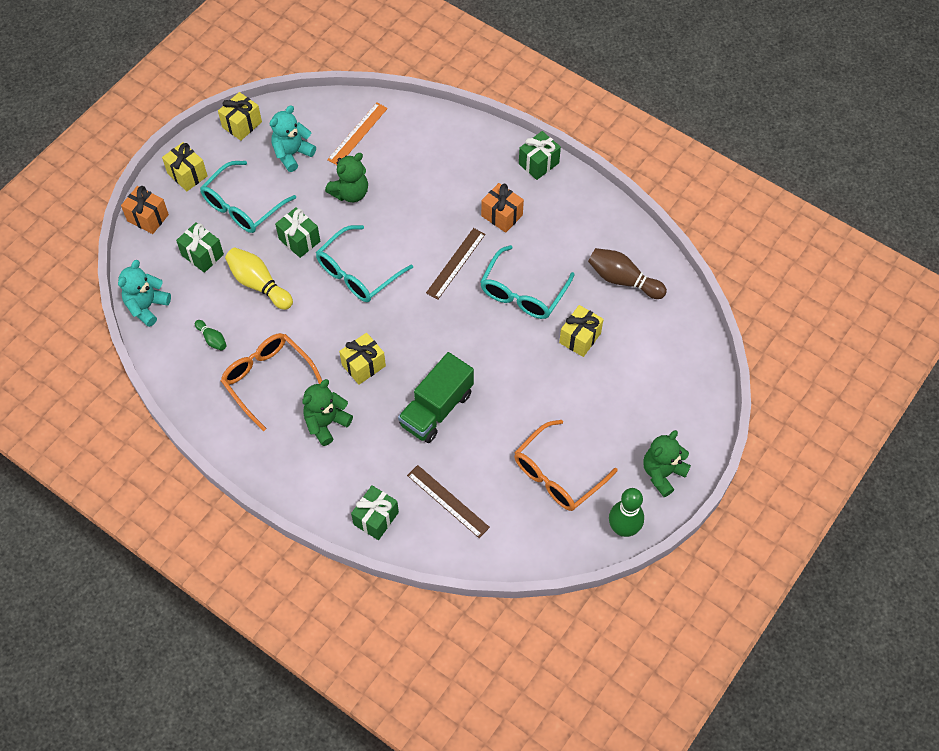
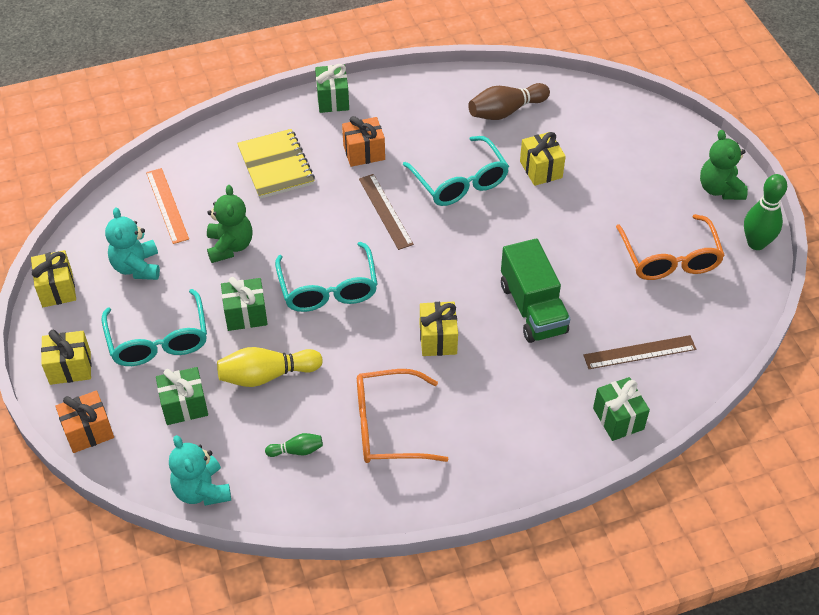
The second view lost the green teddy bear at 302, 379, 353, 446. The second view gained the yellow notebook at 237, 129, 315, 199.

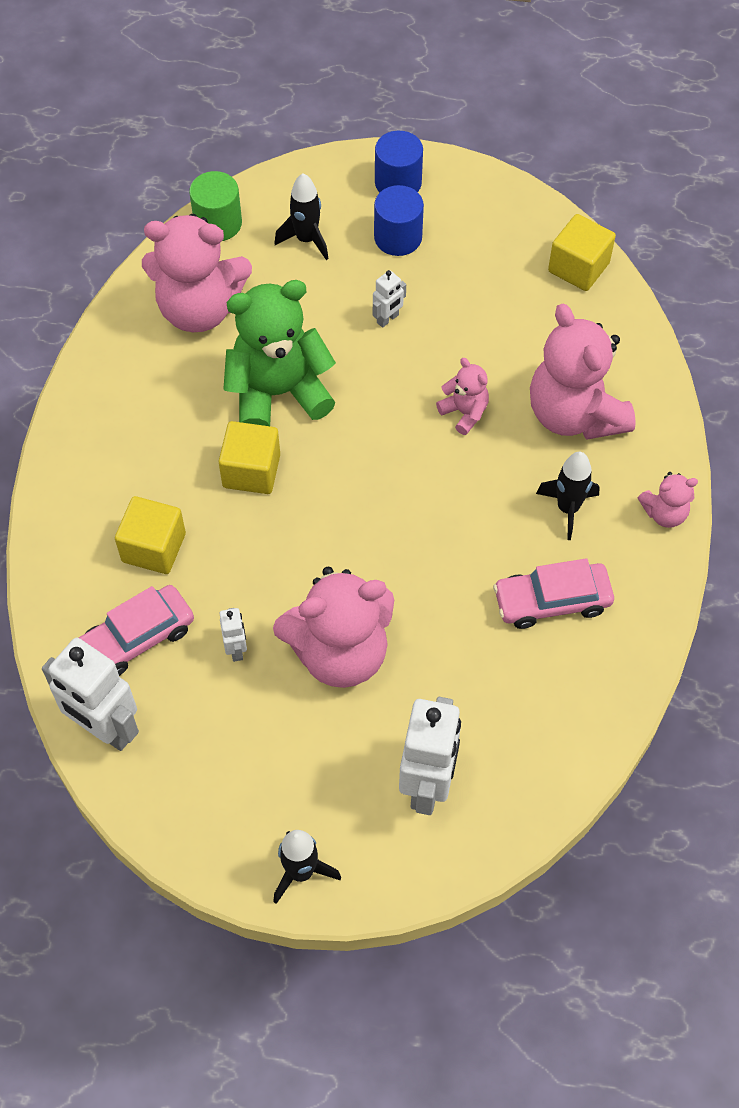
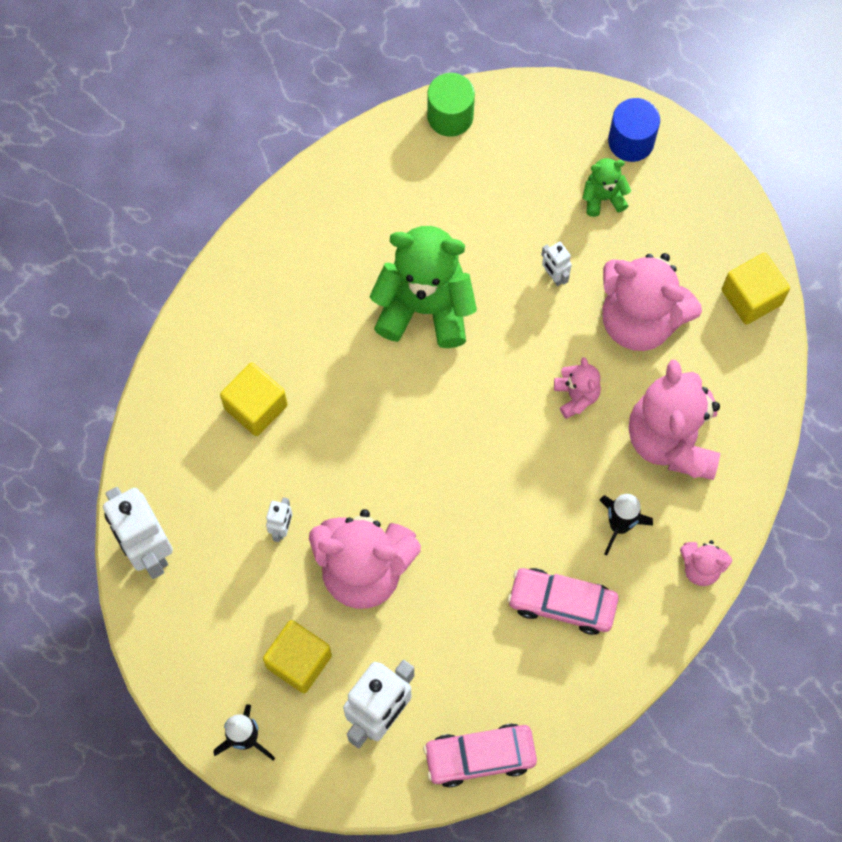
The second view lost the black rocket at 274, 173, 329, 260. Where the blue cylinder stood at 374, 185, 424, 256, the green teddy bear came to stand at 583, 158, 631, 217. The pink teddy bear ended up elsewhere, having gone from 142, 214, 252, 332 to 602, 253, 702, 351. The white robot at 373, 270, 406, 328 ended up facing another way, 75 degrees clockwise from before. The yellow cube ended up elsewhere, having gone from 219, 421, 280, 494 to 263, 620, 332, 693. The pink car ended up elsewhere, having gone from 79, 585, 194, 676 to 423, 723, 537, 787.

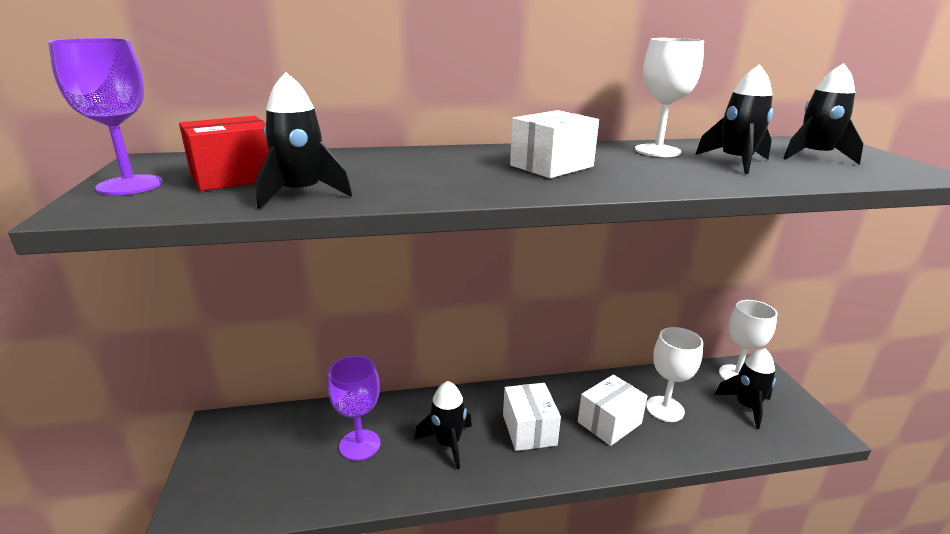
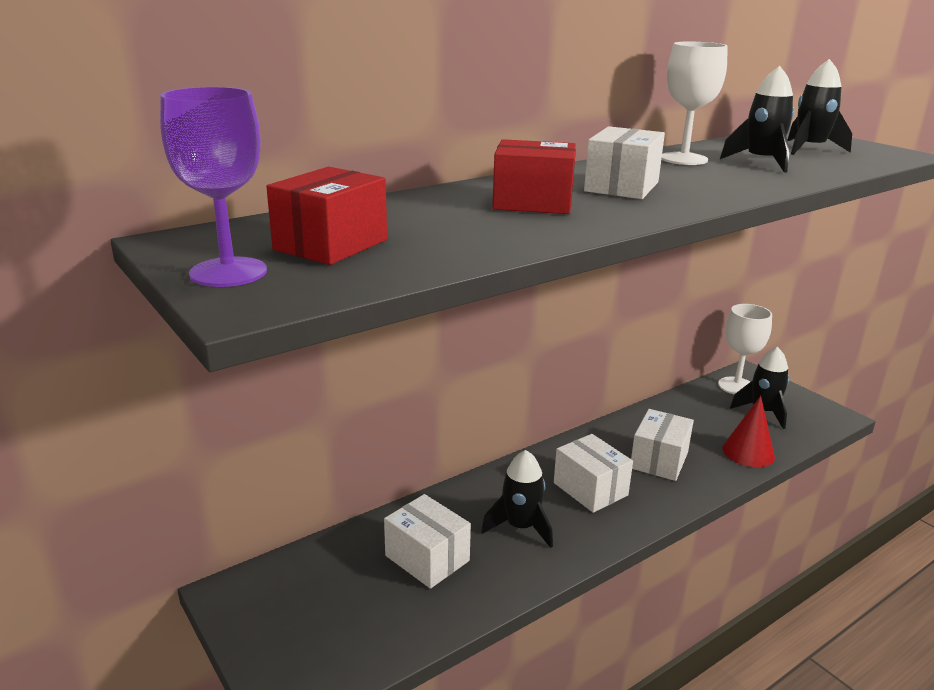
The second view lost the black rocket at 256, 72, 352, 209. The second view lost the white goblet at 646, 327, 703, 422. Where the purple goblet stood at 328, 356, 380, 461, the white box came to stand at 384, 494, 471, 589. The second view gained the red box at 492, 139, 576, 214. The second view gained the red cone at 722, 396, 775, 467.

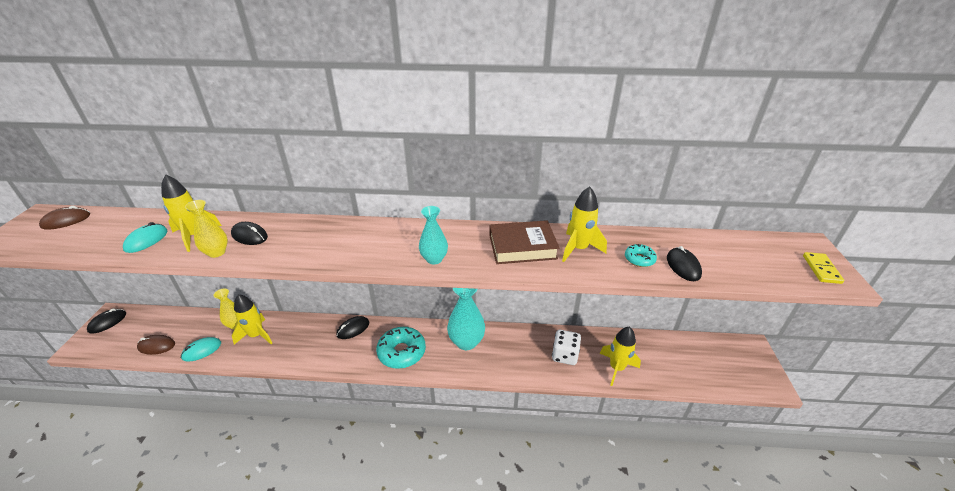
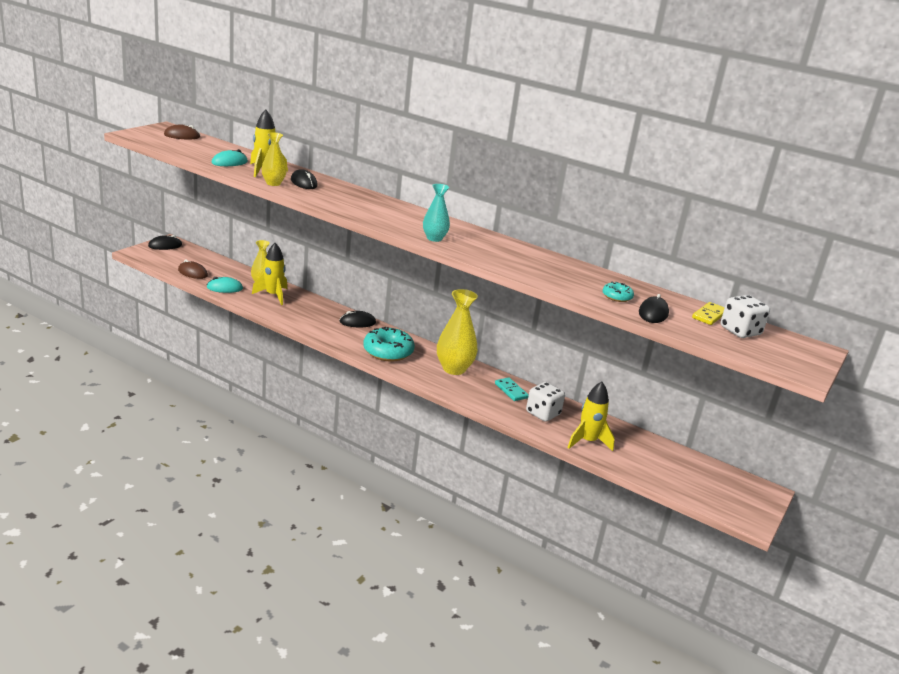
The second view lost the yellow rocket at 562, 186, 607, 262. The second view lost the brown book at 489, 220, 559, 264. The yellow domino ended up elsewhere, having gone from 803, 252, 844, 284 to 692, 302, 725, 325. What was the turquoise vase at 447, 288, 485, 350 turned into the yellow vase at 437, 289, 478, 375. The second view gained the white dice at 720, 295, 770, 338. The second view gained the turquoise domino at 495, 377, 529, 401.

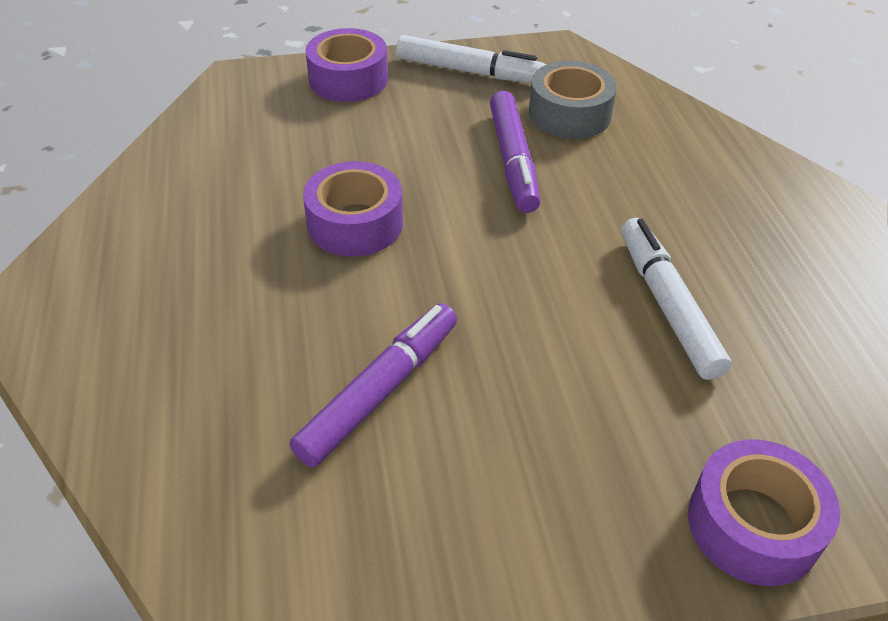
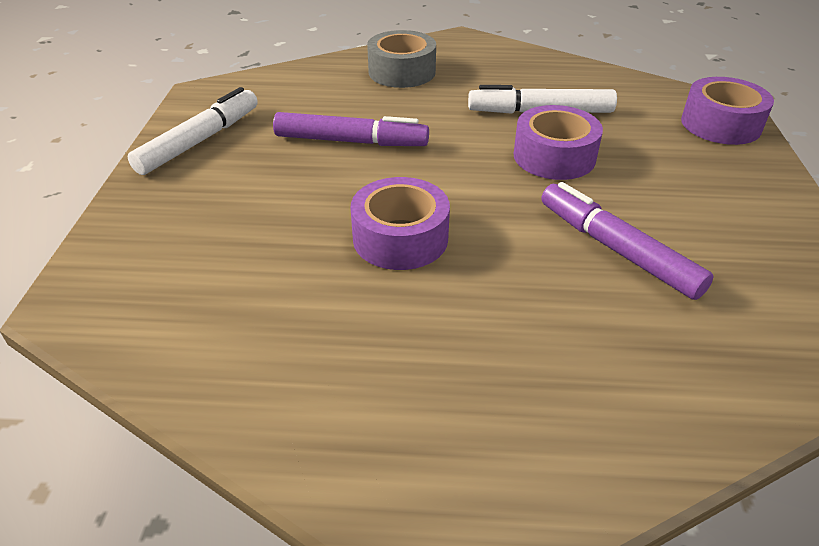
The purple tape ended up elsewhere, having gone from 305, 28, 388, 102 to 513, 105, 603, 180. The grey tape ended up elsewhere, having gone from 529, 61, 617, 139 to 367, 30, 436, 88.

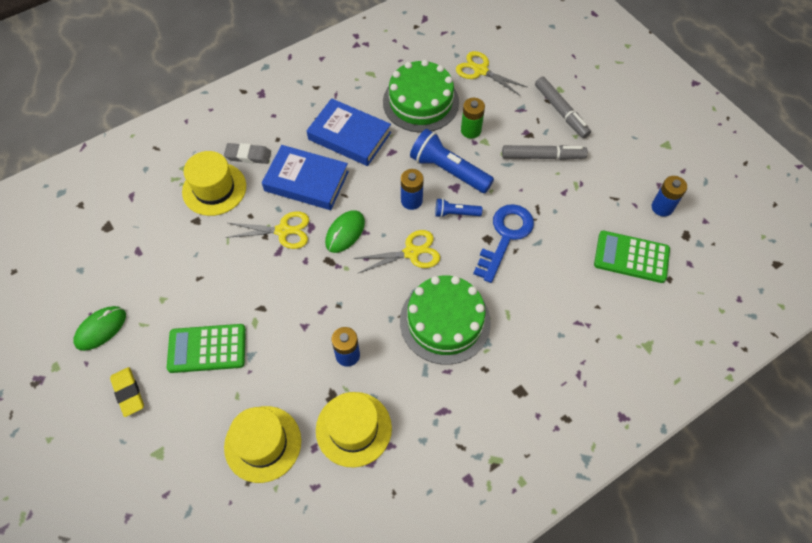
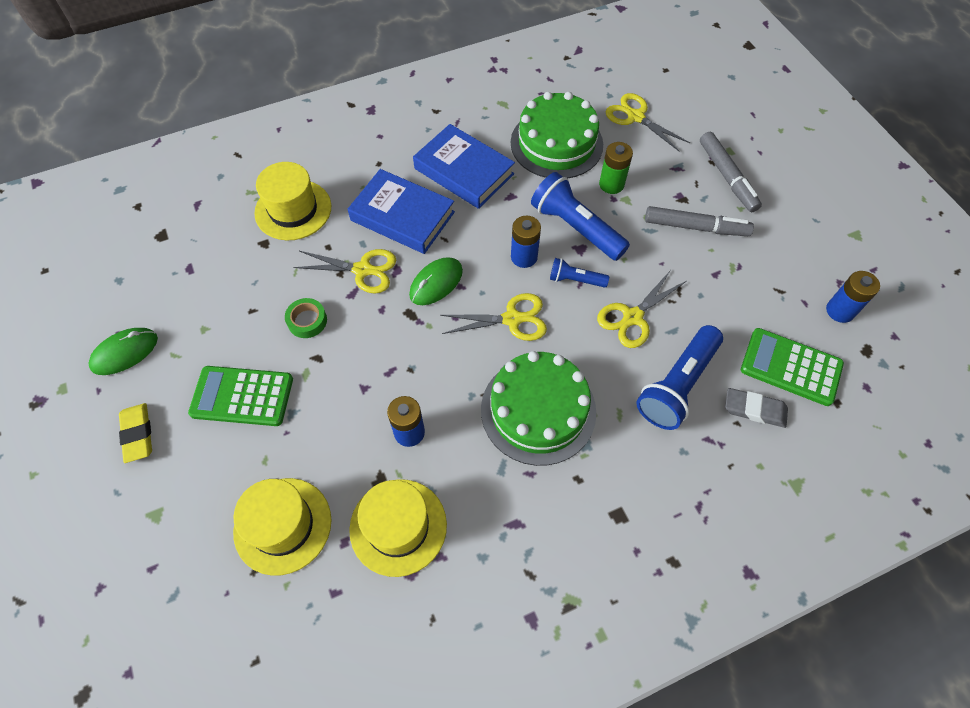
The grey eraser ended up elsewhere, having gone from 224, 143, 271, 164 to 725, 388, 788, 428. Where the blue key stood at 473, 204, 534, 283, the yellow scissors came to stand at 597, 270, 687, 348. The second view gained the green tape at 285, 298, 327, 338. The second view gained the blue flashlight at 636, 325, 723, 430.

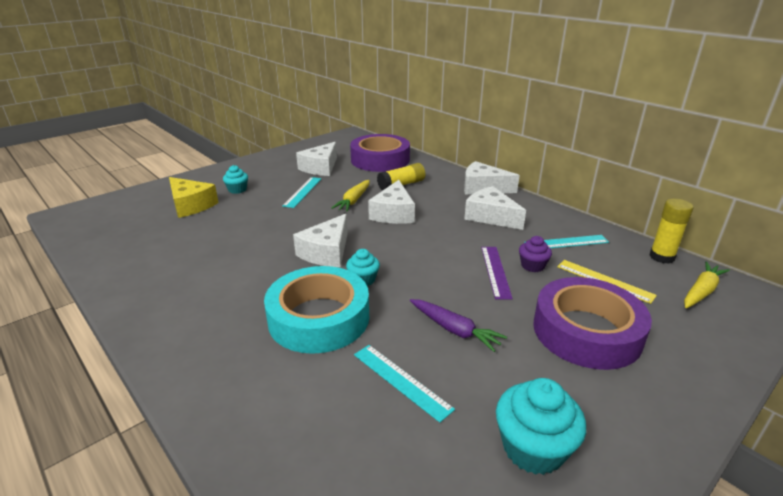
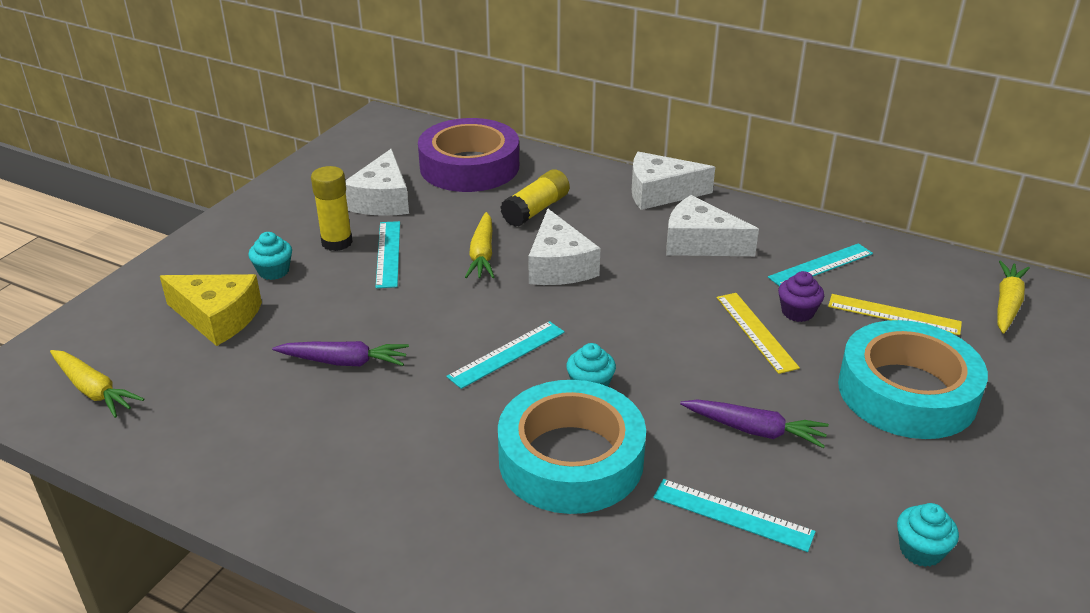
The yellow glue stick ended up elsewhere, having gone from 649, 199, 694, 264 to 311, 166, 353, 251. Where the white cheese stood at 293, 214, 348, 267, the turquoise ruler came to stand at 447, 321, 565, 389. What was the purple ruler at 481, 247, 513, 300 turned into the yellow ruler at 717, 293, 800, 374. What was the purple tape at 533, 277, 652, 370 turned into the turquoise tape at 838, 320, 988, 439. The size of the turquoise cupcake at 496, 378, 586, 475 changed by a factor of 0.59. The second view gained the purple carrot at 272, 341, 409, 366. The second view gained the yellow carrot at 50, 350, 144, 418.

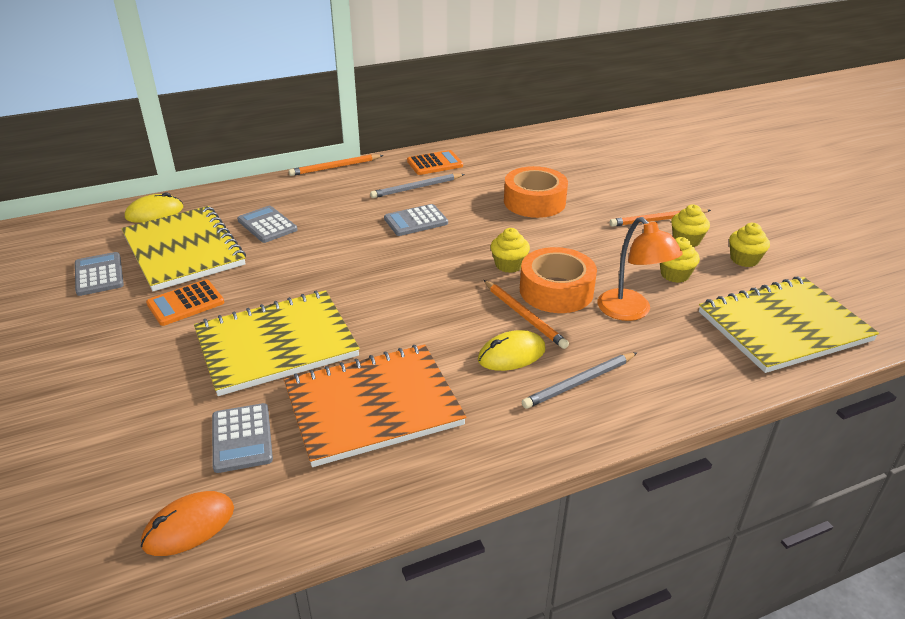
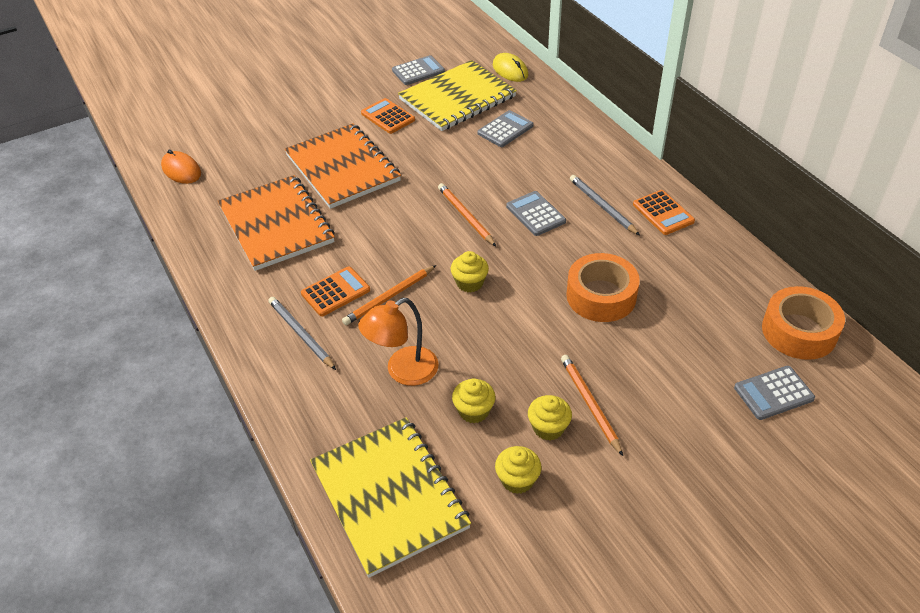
The orange pencil ended up elsewhere, having gone from 289, 154, 383, 176 to 438, 183, 496, 246. The orange tape ended up elsewhere, having gone from 520, 247, 597, 313 to 762, 286, 845, 360. What was the yellow notebook at 194, 290, 360, 396 turned into the orange notebook at 284, 123, 401, 209. Where the yellow mouse stood at 478, 330, 545, 371, the orange calculator came to stand at 301, 266, 370, 316. The grey calculator ended up elsewhere, having gone from 212, 403, 273, 473 to 734, 366, 815, 420.

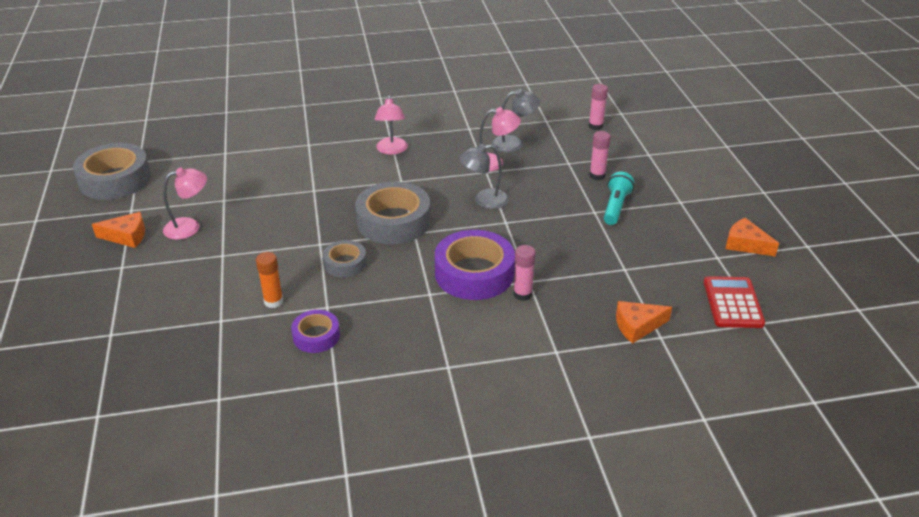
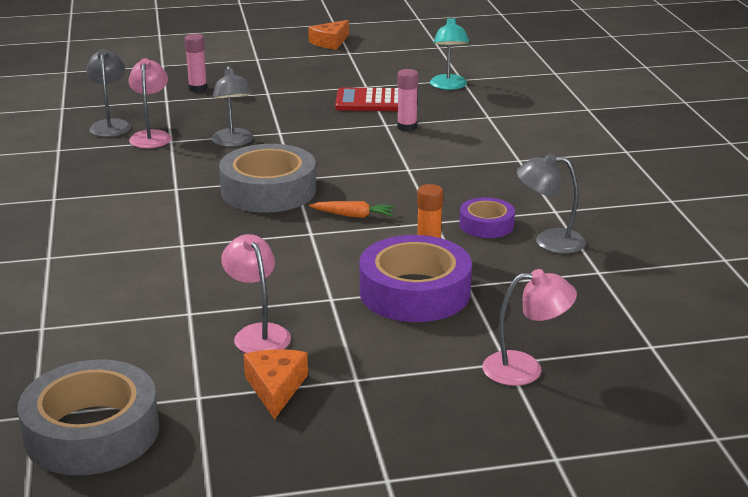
The second view lost the pink glue stick at 589, 84, 608, 130. The pink lamp ended up elsewhere, having gone from 375, 95, 408, 155 to 482, 269, 577, 386. The second view lost the turquoise flashlight at 604, 172, 634, 225. The purple tape ended up elsewhere, having gone from 435, 230, 515, 300 to 360, 235, 472, 322. Where the grey tape stood at 323, 240, 366, 277, the orange carrot came to stand at 309, 201, 395, 218. The red calculator ended up elsewhere, having gone from 704, 276, 765, 328 to 335, 88, 398, 111. Where the orange cheese stood at 616, 301, 672, 344, the turquoise lamp came to stand at 430, 16, 470, 90. The second view gained the grey lamp at 517, 154, 586, 254.

